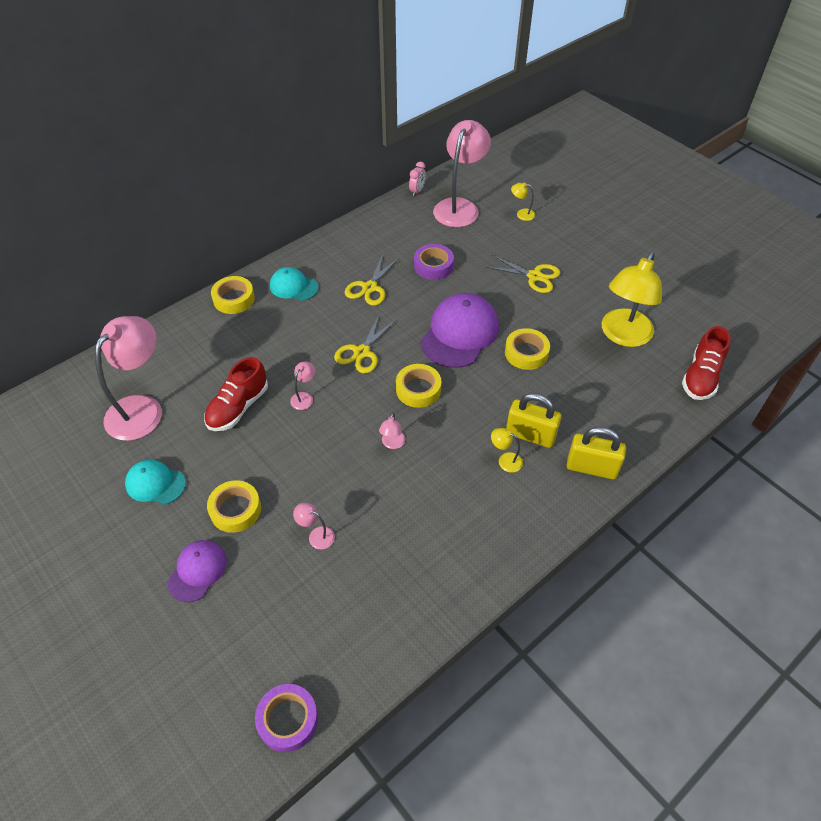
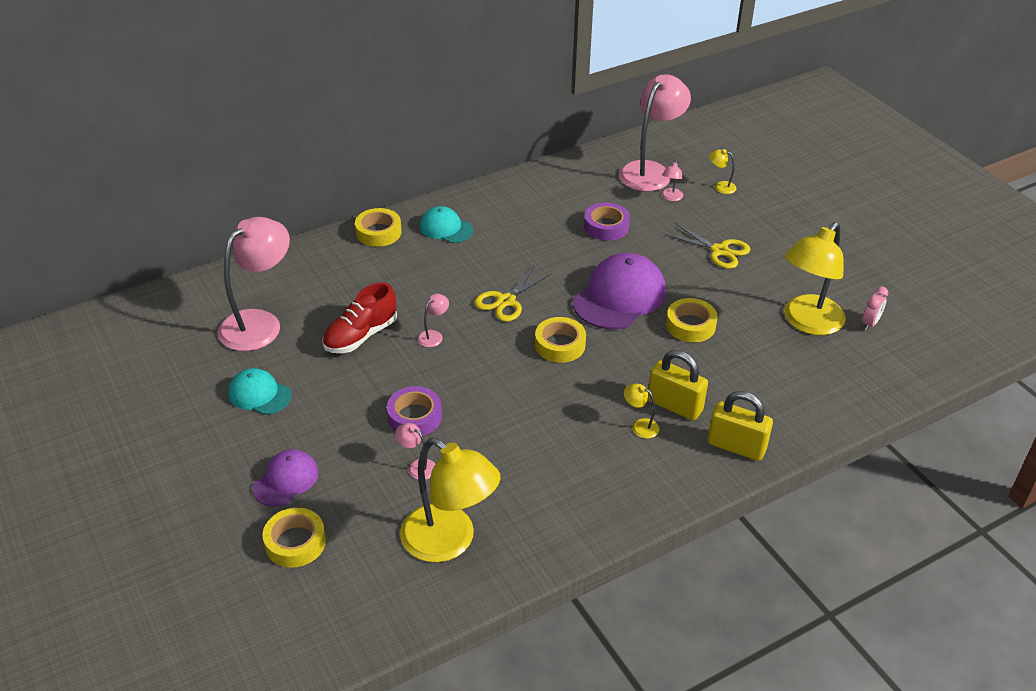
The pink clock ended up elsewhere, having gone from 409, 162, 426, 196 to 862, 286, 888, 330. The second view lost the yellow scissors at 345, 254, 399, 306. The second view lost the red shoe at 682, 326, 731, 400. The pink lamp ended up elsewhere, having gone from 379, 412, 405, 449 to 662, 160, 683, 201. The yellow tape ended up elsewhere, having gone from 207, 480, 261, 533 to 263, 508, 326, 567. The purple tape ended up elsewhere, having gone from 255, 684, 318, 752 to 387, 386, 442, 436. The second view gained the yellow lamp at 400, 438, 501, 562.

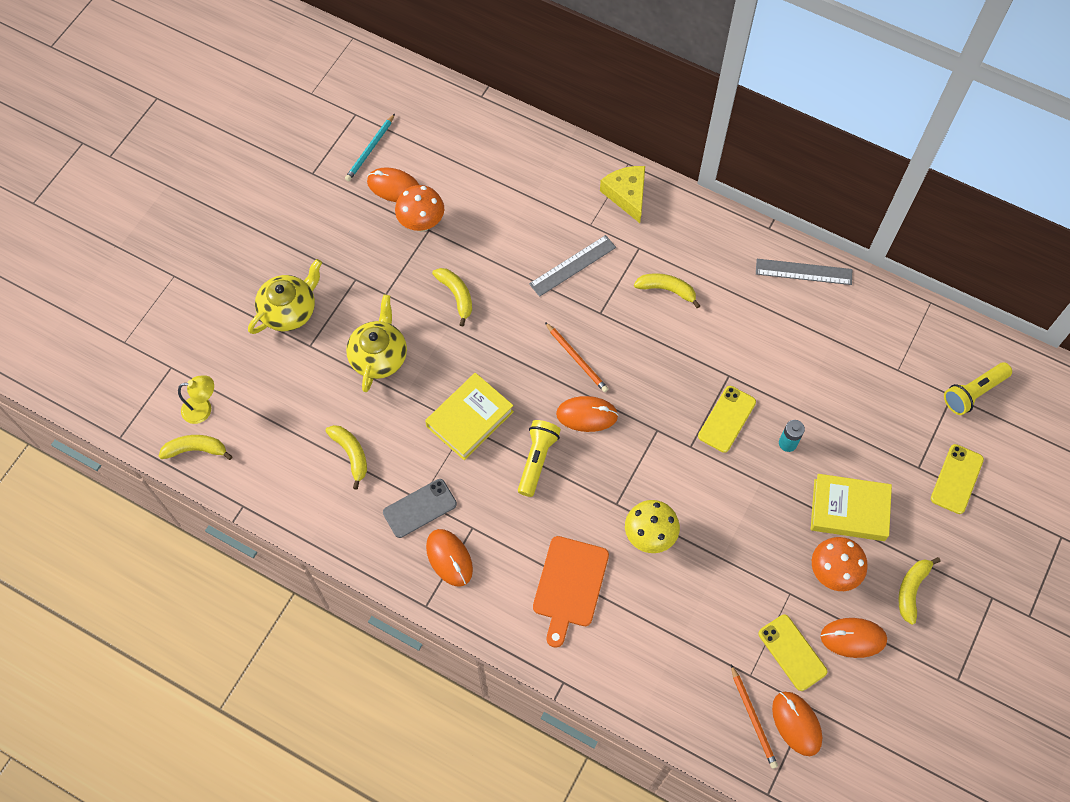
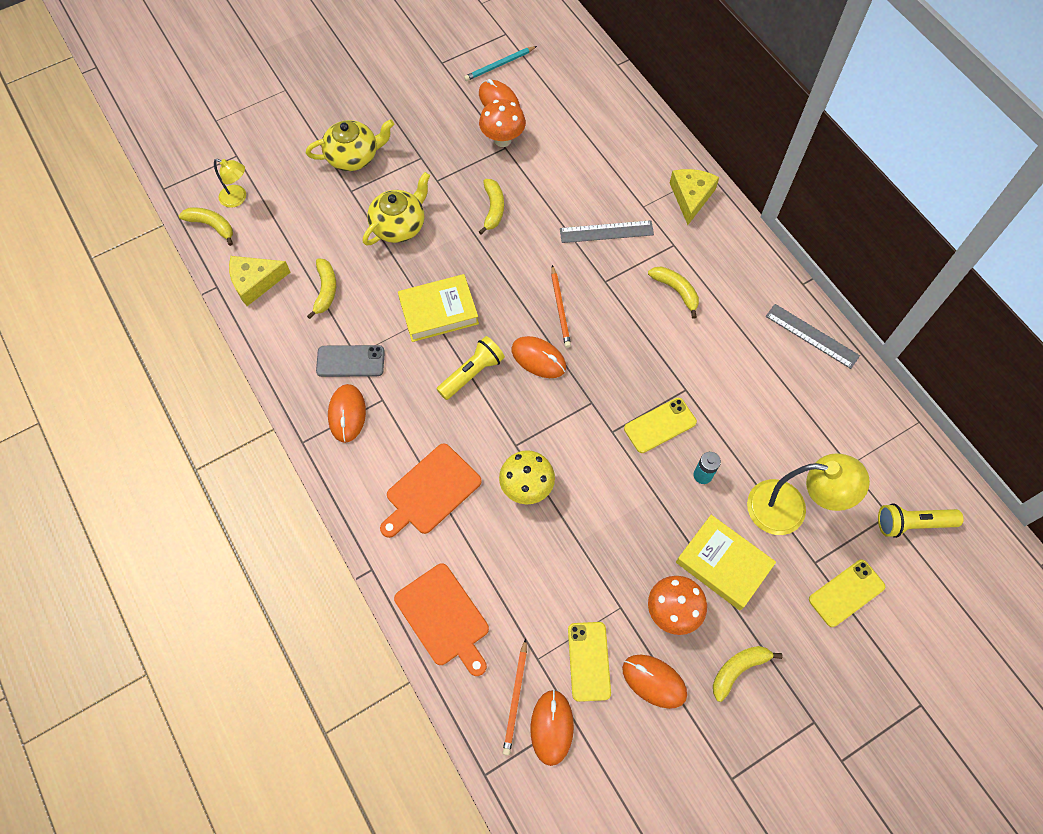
The second view gained the yellow cheese at 229, 256, 291, 306. The second view gained the yellow lamp at 747, 453, 870, 535. The second view gained the orange cutting board at 394, 563, 489, 676.

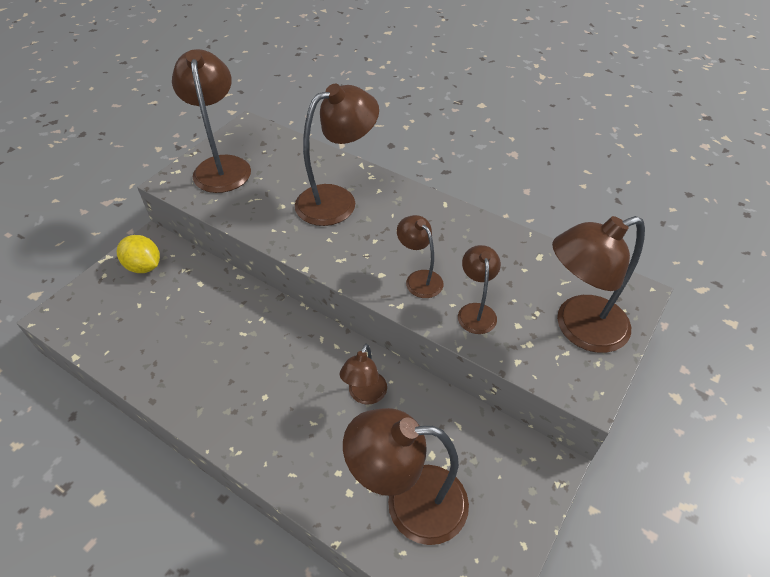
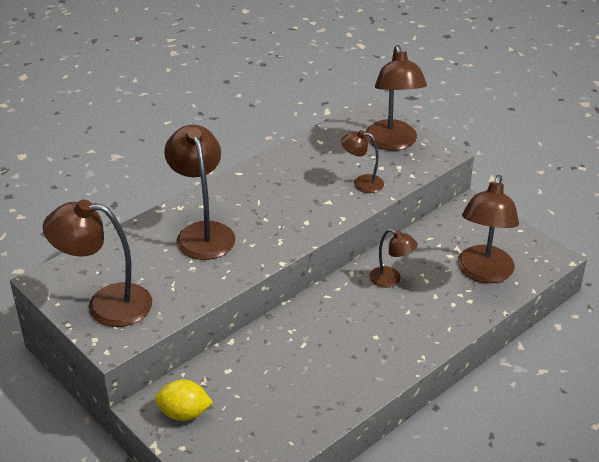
The second view lost the brown lamp at 397, 215, 444, 298. The yellow lemon at 117, 235, 160, 273 ended up facing another way, 45 degrees clockwise from before.

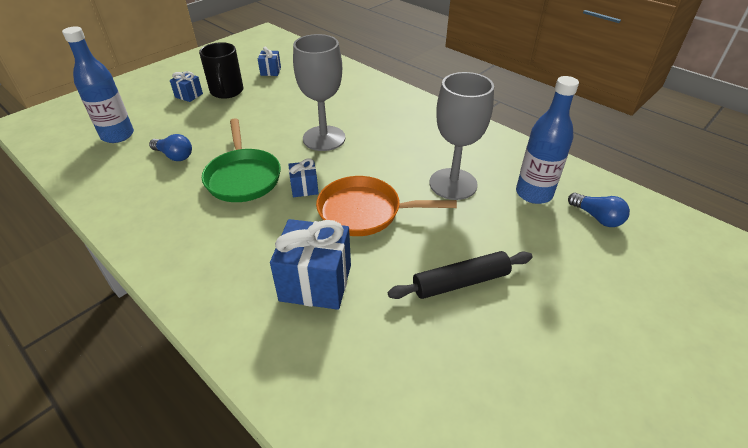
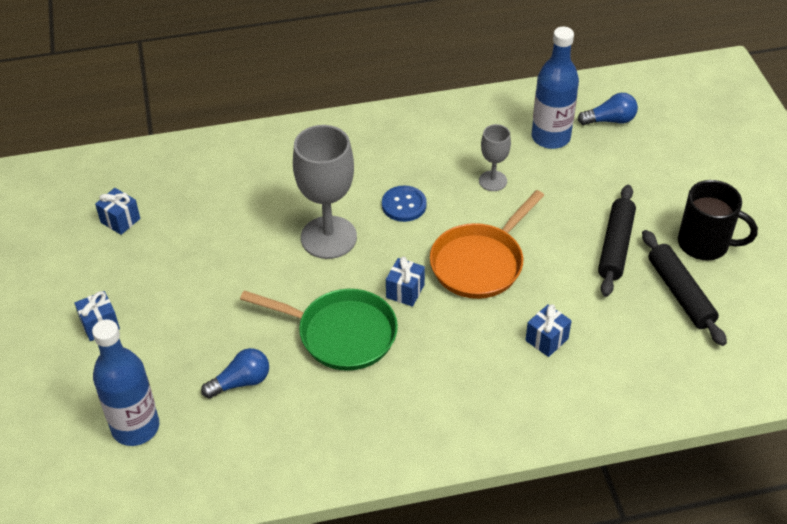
The black mug ended up elsewhere, having gone from 199, 42, 243, 99 to 678, 180, 758, 260. The size of the grey goblet at 429, 72, 494, 200 changed by a factor of 0.52. The size of the blue gift at 270, 219, 351, 310 changed by a factor of 0.51. The second view gained the blue button at 382, 186, 427, 222. The second view gained the black rolling pin at 642, 230, 727, 346.

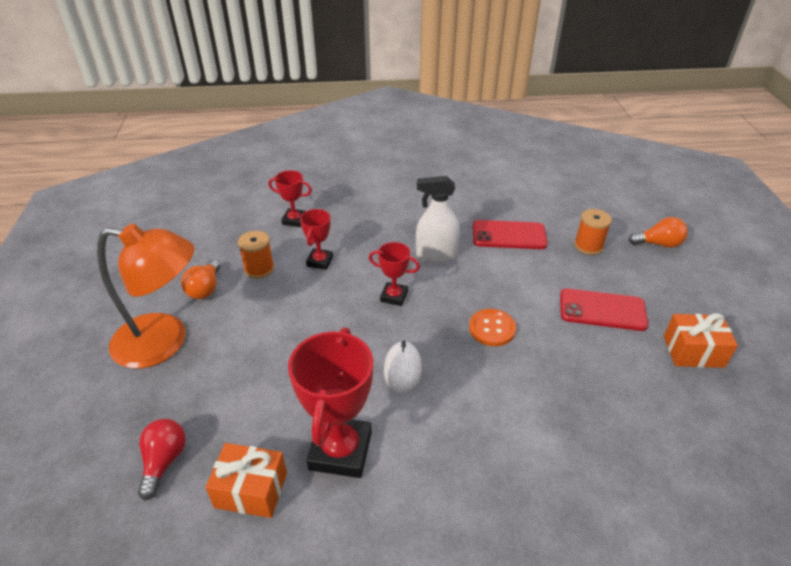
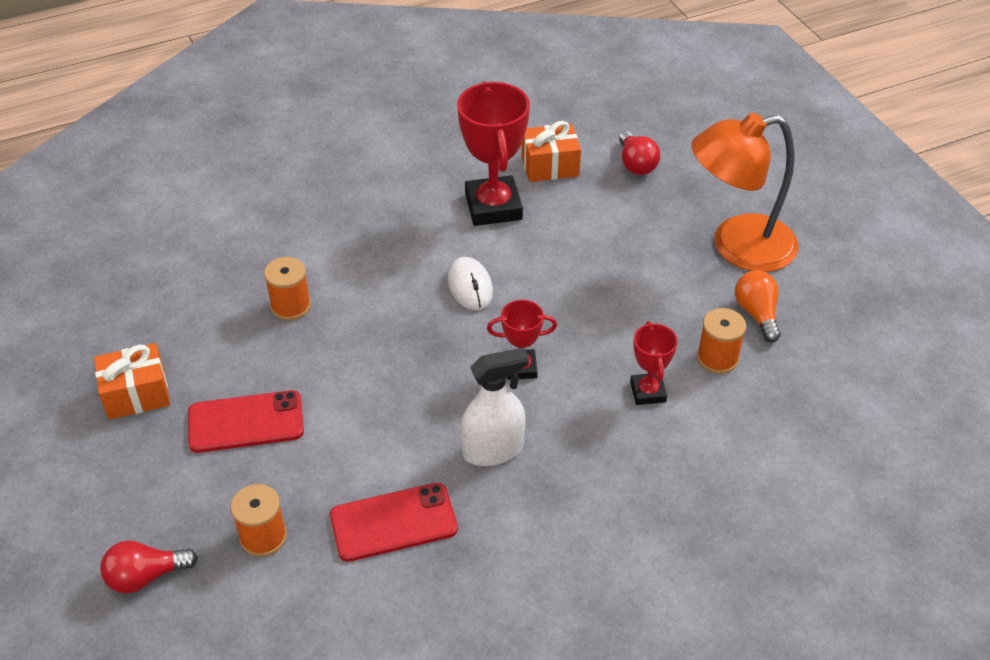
The second view lost the red trophy at 268, 170, 312, 227. What was the orange light bulb at 629, 217, 688, 248 turned into the red light bulb at 100, 540, 198, 593. The second view lost the orange button at 469, 309, 516, 346. The second view gained the orange spool at 264, 257, 311, 321.

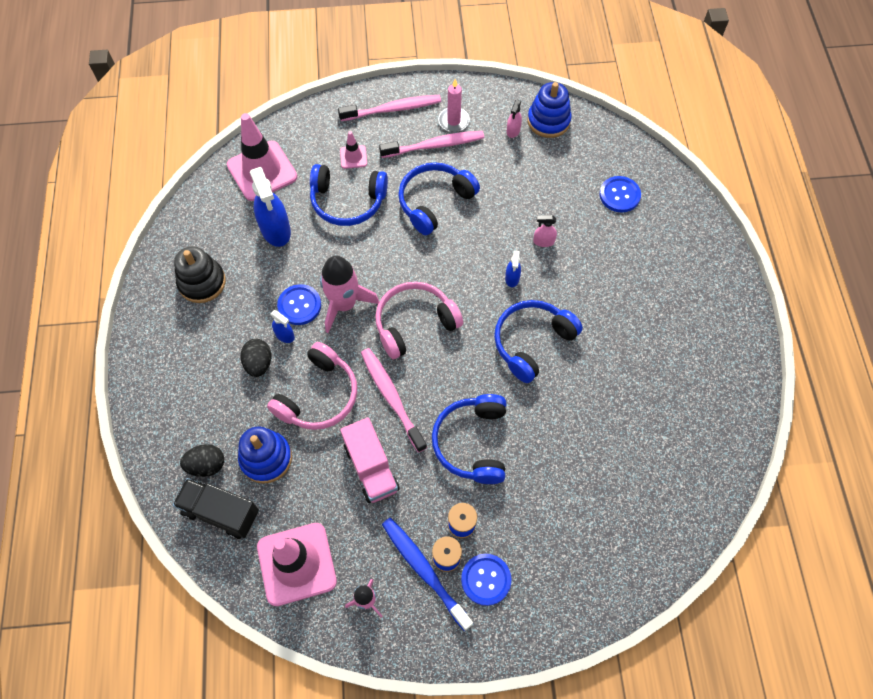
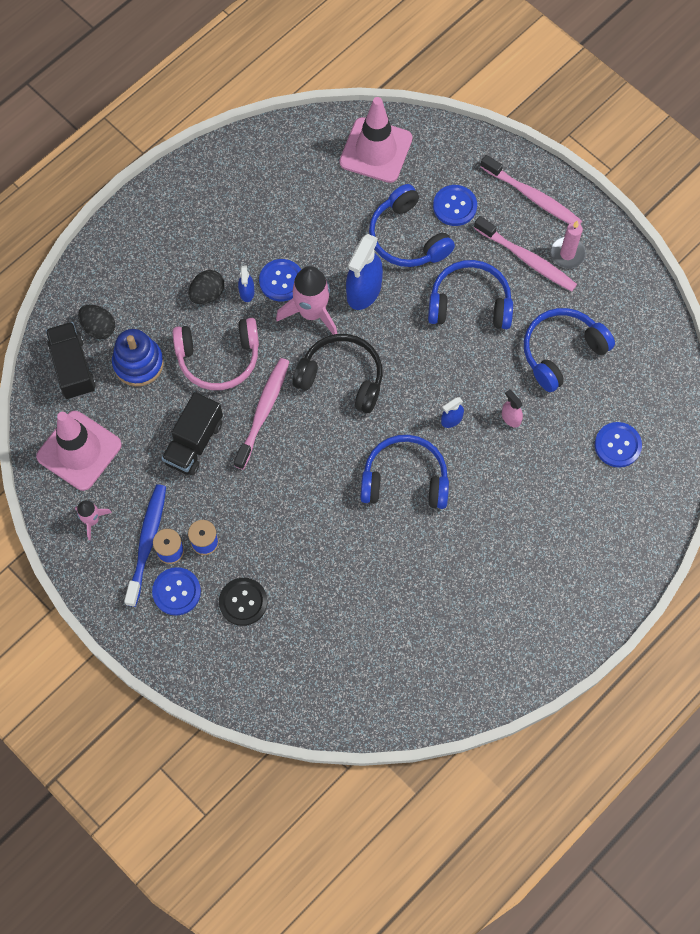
The second view lost the blue stacking toy at 527, 82, 572, 138. The second view lost the pink spray bottle at 507, 100, 522, 138. Where the pink traffic cone stood at 340, 131, 367, 169, the blue button came to stand at 433, 185, 477, 226. The blue spray bottle ended up elsewhere, having gone from 250, 167, 291, 247 to 346, 234, 383, 310. The second view lost the black stacking toy at 174, 246, 226, 303. What was the pink headphones at 375, 282, 463, 359 turned into the black headphones at 292, 334, 383, 413. The blue headphones ended up elsewhere, having gone from 432, 394, 506, 484 to 524, 308, 615, 392. What was the pink truck at 340, 417, 400, 503 turned into the black truck at 161, 392, 223, 476. The second view gained the black button at 219, 578, 267, 626.

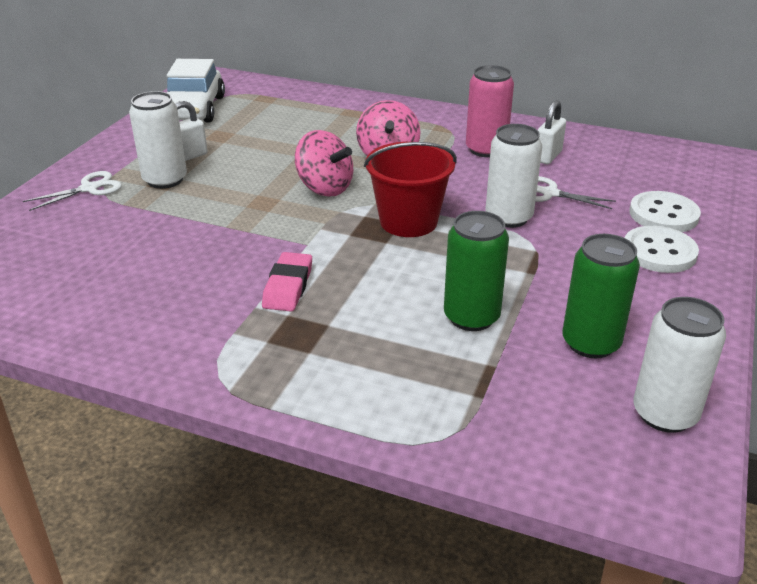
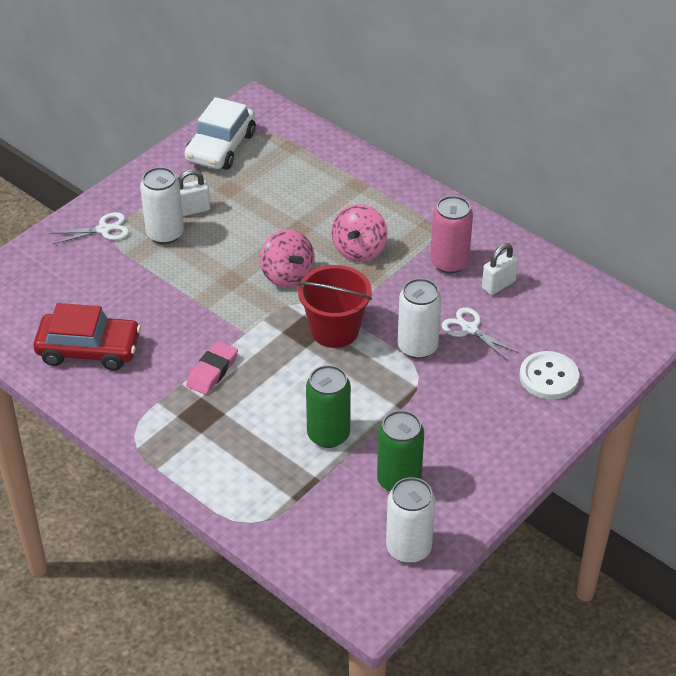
The second view lost the white button at 625, 226, 699, 273. The second view gained the red car at 33, 303, 141, 371.

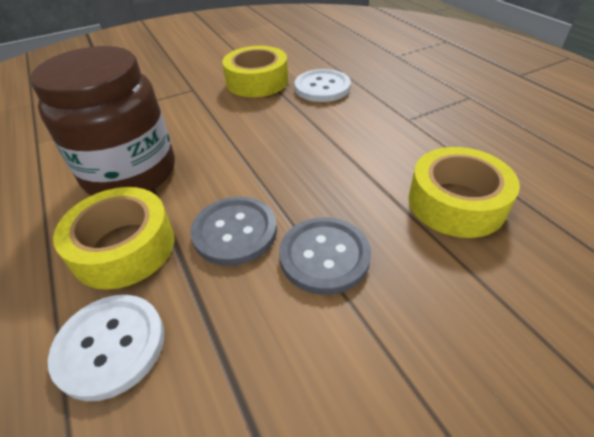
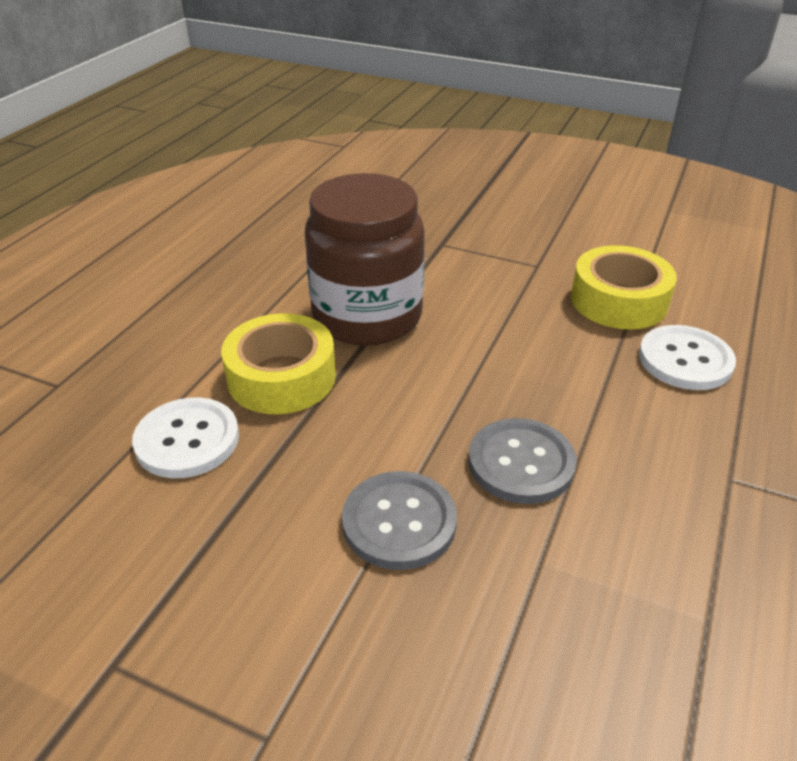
The second view lost the yellow tape at 409, 147, 520, 238. The grey button ended up elsewhere, having gone from 191, 197, 277, 266 to 469, 418, 577, 504.

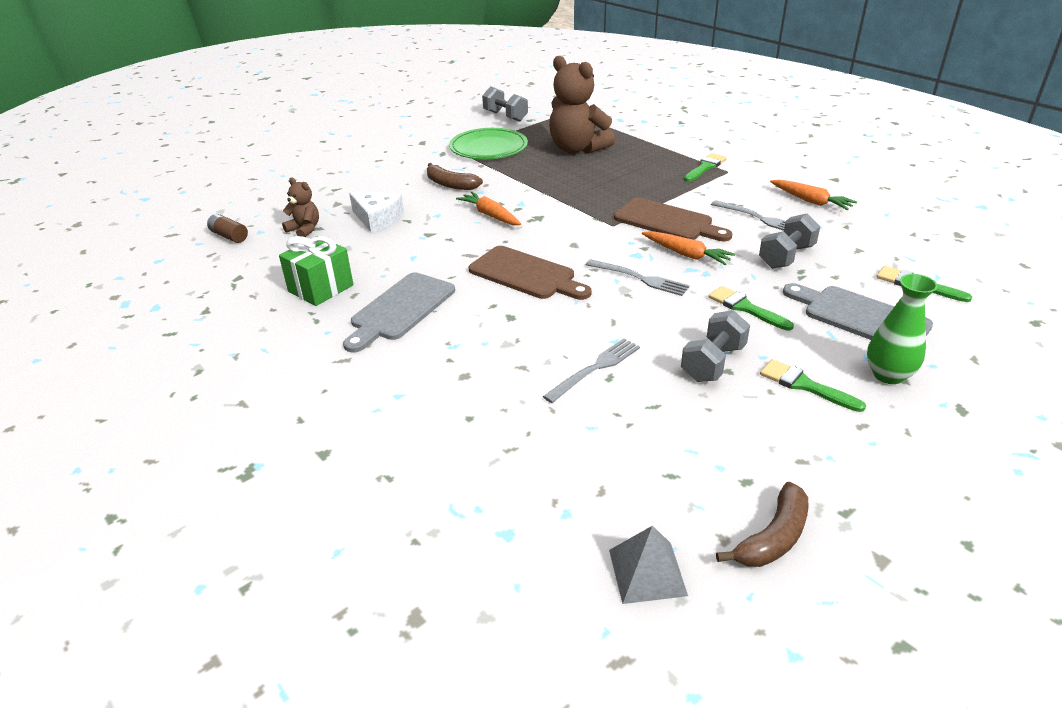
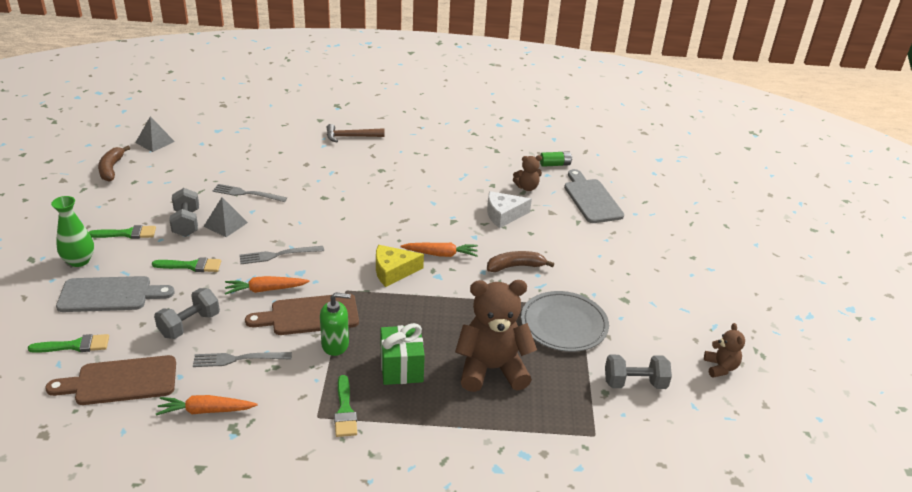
What was the green plate at 449, 128, 528, 159 turned into the grey plate at 521, 291, 609, 352. What was the brown battery at 207, 214, 248, 243 turned into the green battery at 540, 151, 572, 167. The grey dumbbell at 759, 214, 820, 269 ended up facing another way, 45 degrees clockwise from before. The green gift ended up elsewhere, having gone from 279, 236, 354, 306 to 381, 323, 425, 385. The brown cutting board ended up elsewhere, having gone from 468, 246, 591, 300 to 45, 355, 176, 405. The grey cutting board ended up elsewhere, having gone from 343, 272, 455, 353 to 564, 169, 624, 223. The grey fork at 543, 338, 640, 403 ended up facing another way, 105 degrees clockwise from before. The second view gained the brown hammer at 327, 124, 385, 143. The second view gained the grey pyramid at 204, 197, 248, 237. The second view gained the yellow cheese at 376, 245, 424, 287. The second view gained the green soap dispenser at 320, 292, 351, 356. The second view gained the brown teddy bear at 704, 323, 745, 378.

